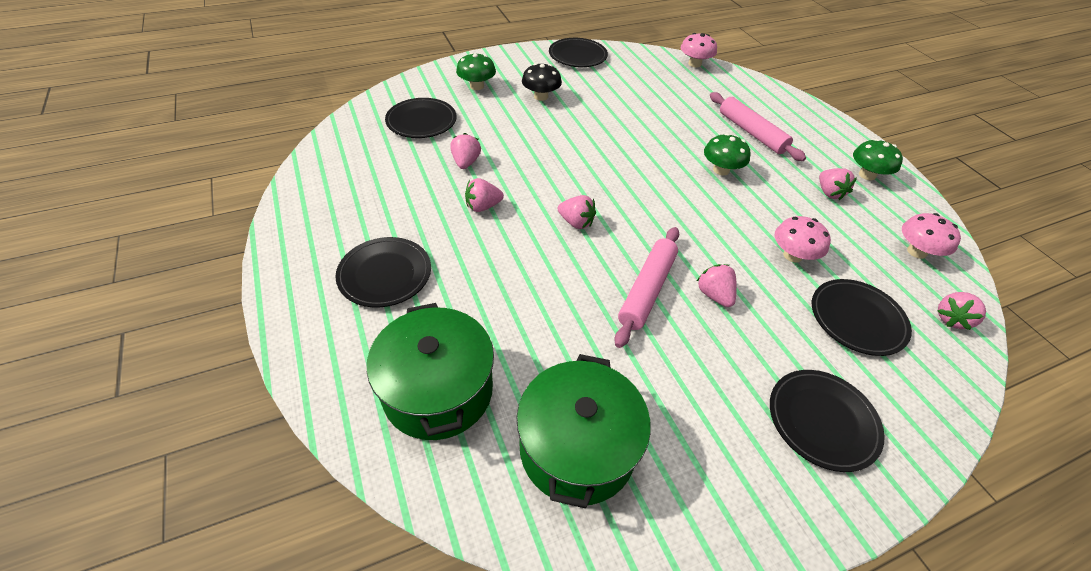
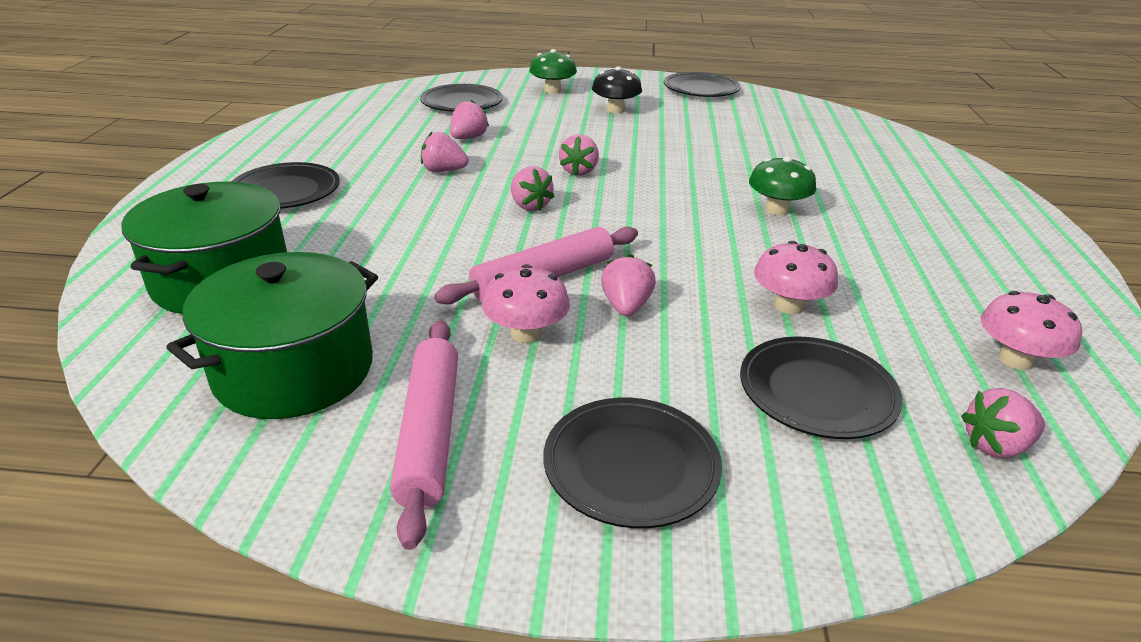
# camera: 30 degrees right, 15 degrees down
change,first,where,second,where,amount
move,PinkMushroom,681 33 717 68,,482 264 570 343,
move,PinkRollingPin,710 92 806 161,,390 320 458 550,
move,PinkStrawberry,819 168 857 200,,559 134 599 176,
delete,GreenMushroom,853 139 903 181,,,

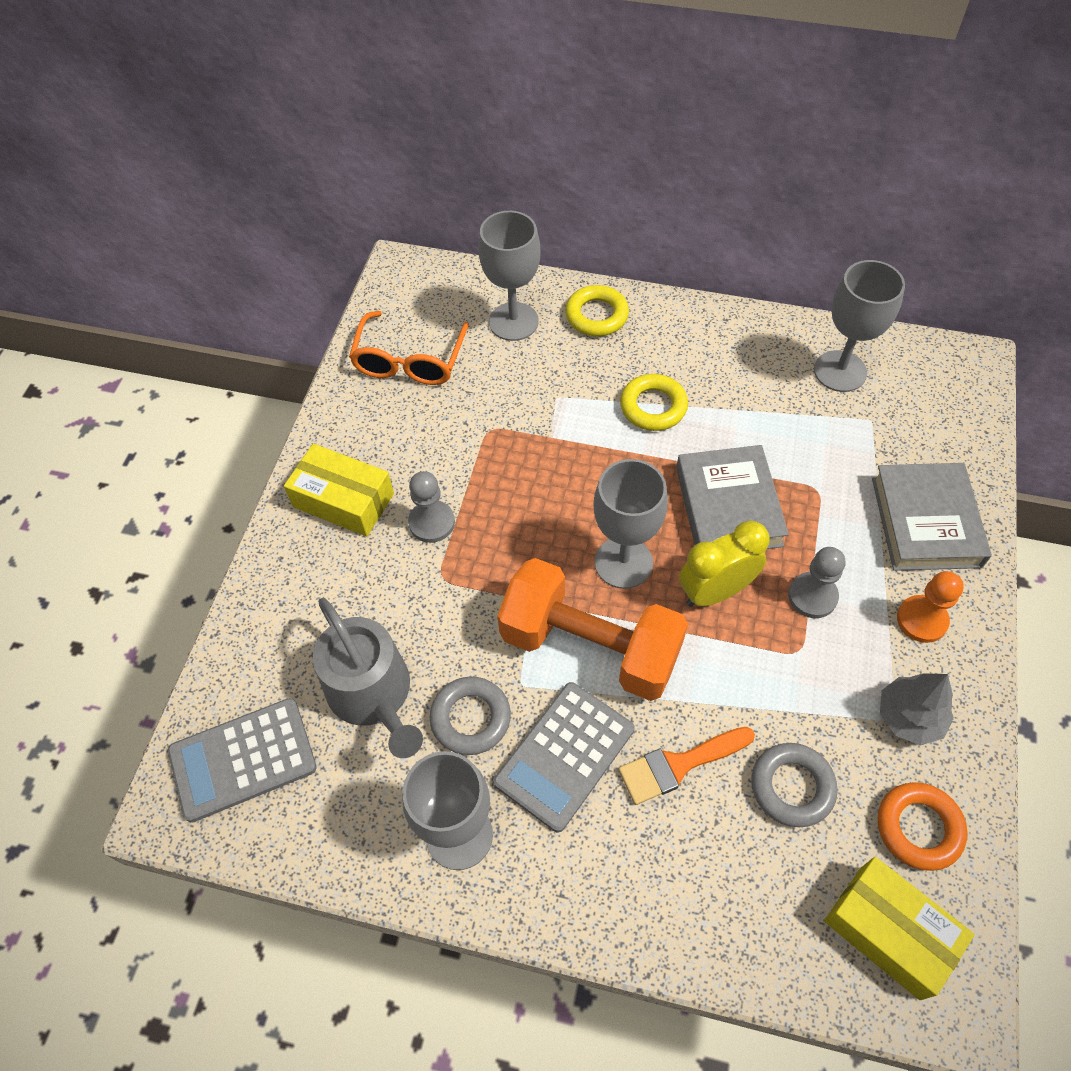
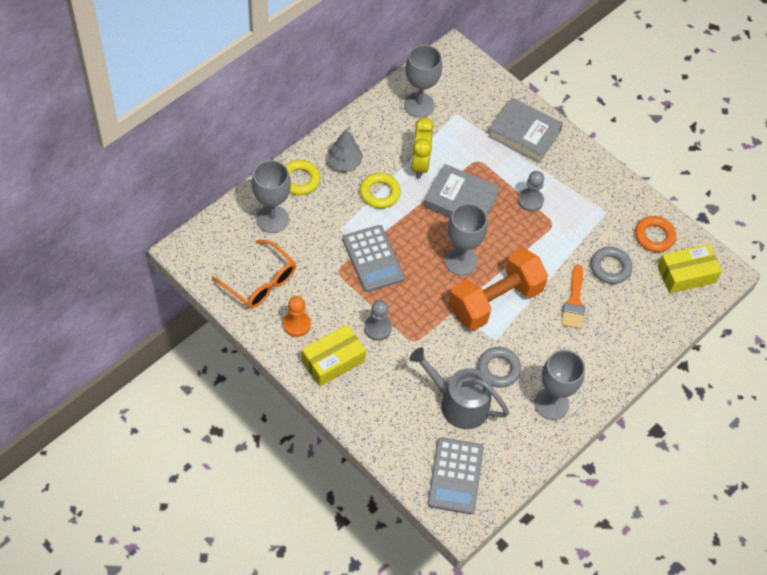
# camera: 65 degrees left, 0 degrees up
change,first,where,second,where,amount
rotate,GreyWateringCan,313 598 423 758,,409 347 509 429,150 degrees counterclockwise
move,GreyCalculator,493 682 634 832,,342 225 405 292,
move,YellowClock,679 521 770 607,,411 117 434 179,
move,GreyTree,880 673 954 745,,328 129 363 171,
move,OrangePawn,897 571 964 643,,283 296 311 337,

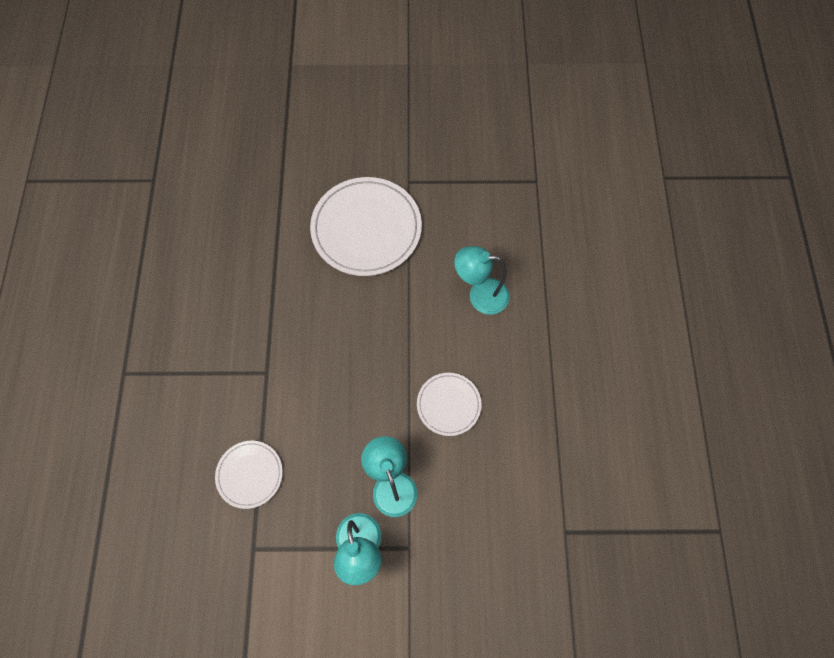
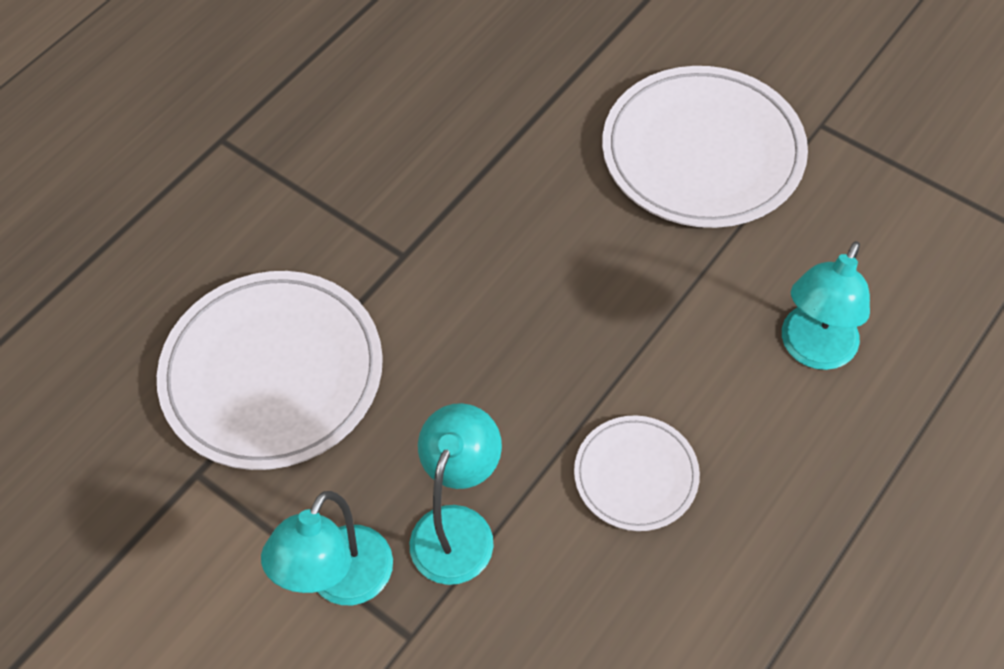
# camera: 40 degrees right, 10 degrees down
change,first,where,second,where,amount
resize,WhitePlate,215 441 283 509,,157 271 383 470,x1.89
rotate,TurquoiseLamp,454 246 510 315,,782 241 870 370,105 degrees counterclockwise

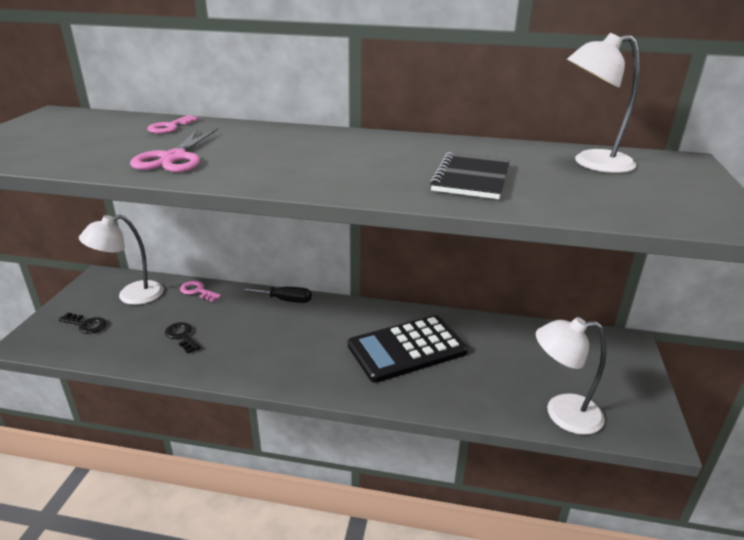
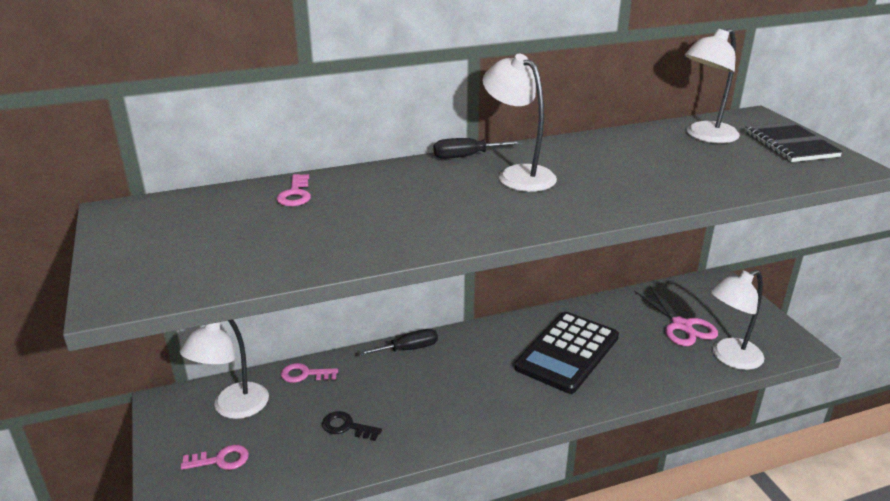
# camera: 30 degrees left, 0 degrees up
change,first,where,second,where,amount
recolor,BlackKey,58 312 107 334,PinkKey,181 445 249 470,
move,PinkScissors,130 129 218 172,,634 286 718 346,
move,BlackNotebook,429 152 510 199,,745 122 843 162,
insert,,,BlackScrewdriver,434 138 523 159,
insert,,,WhiteLamp,483 54 557 192,

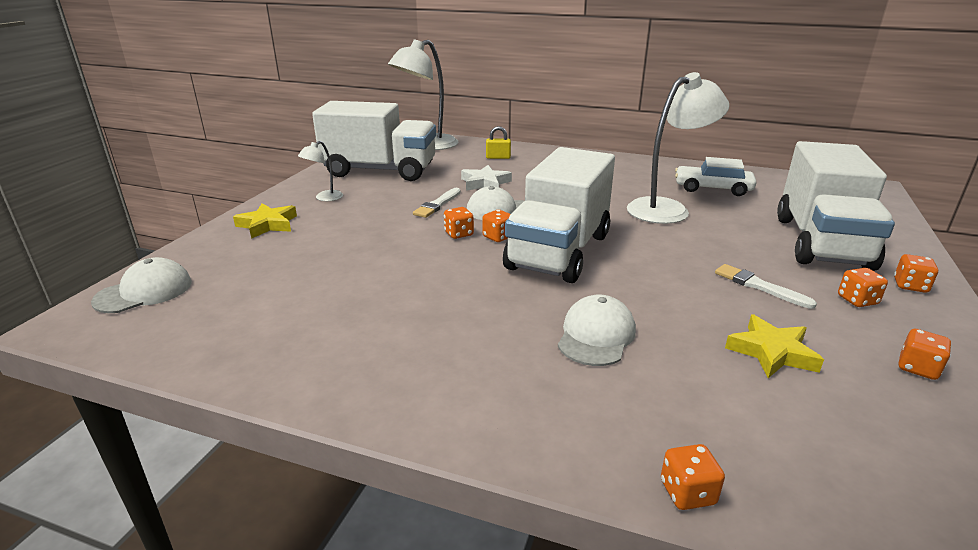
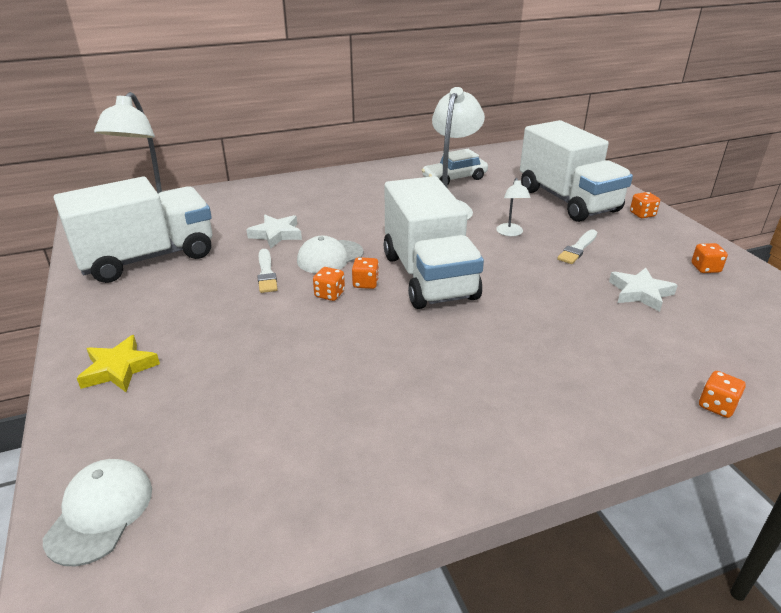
# camera: 40 degrees left, 5 degrees up
change,first,where,second,where,amount
move,WhiteLamp,298 141 343 201,,496 178 531 236,
delete,YellowPadlock,486 126 511 159,,,
delete,WhiteCap,558 295 636 366,,,
rotate,WhiteBrush,715 264 817 309,,557 229 597 264,60 degrees counterclockwise
recolor,YellowStar,725 315 824 378,WhiteStar,609 268 678 312,
delete,OrangeDice,838 268 888 307,,,

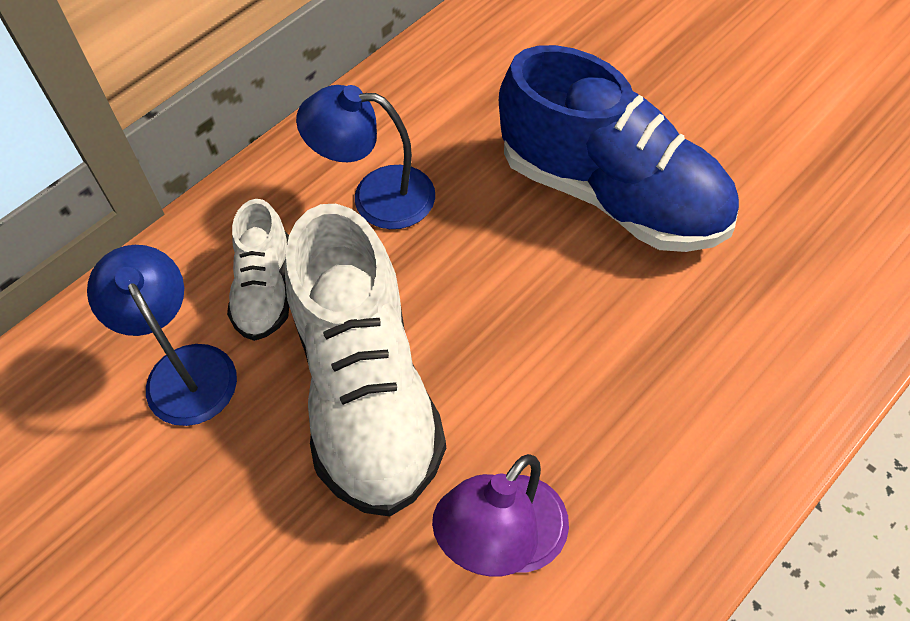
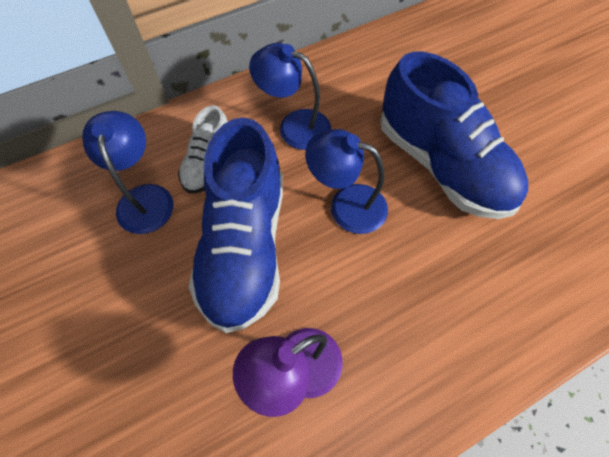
# camera: 15 degrees right, 5 degrees up
change,first,where,second,where,amount
recolor,WhiteShoe,285 204 446 517,BlueShoe,189 117 283 333,
insert,,,BlueLamp,305 129 388 234,

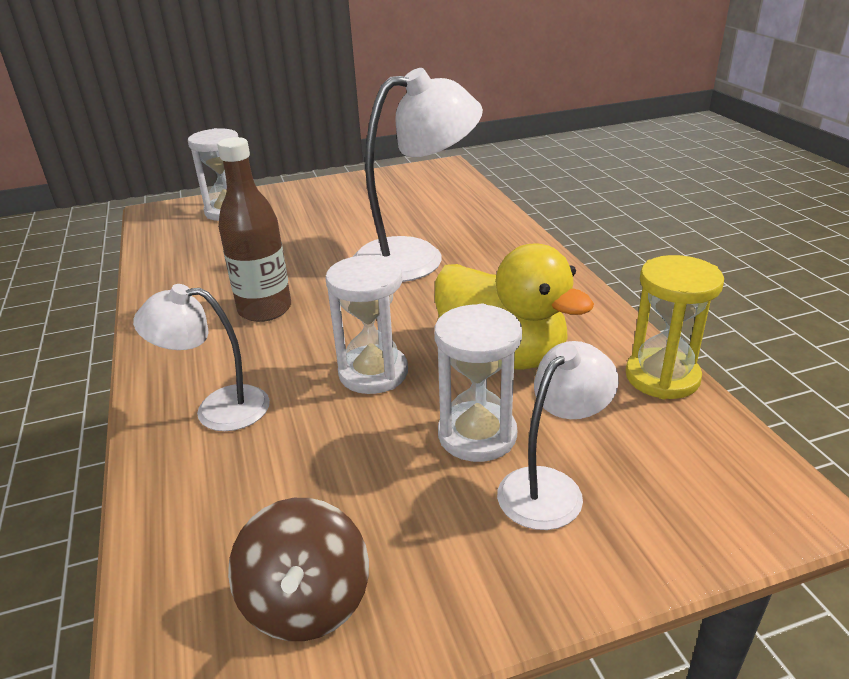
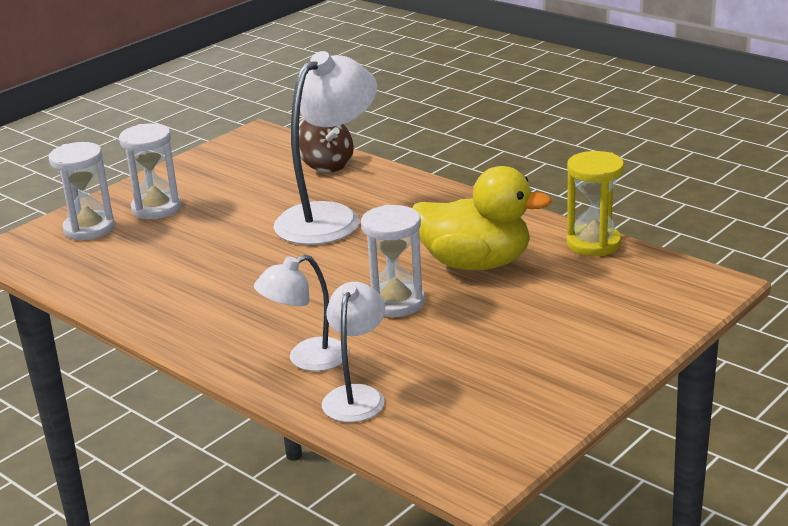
# camera: 30 degrees left, 5 degrees down
change,first,where,second,where,amount
delete,BrownBottle,217 137 291 322,,,
move,BrownSpinningTop,228 498 369 641,,299 119 354 172,
move,WhiteHourglass,434 304 522 462,,119 123 181 219,
move,WhiteLamp,497 341 619 530,,322 282 385 422,

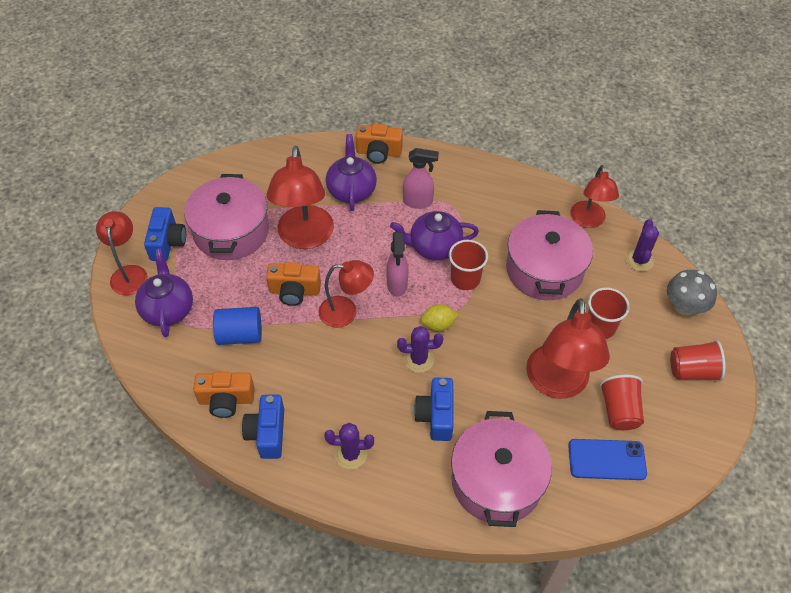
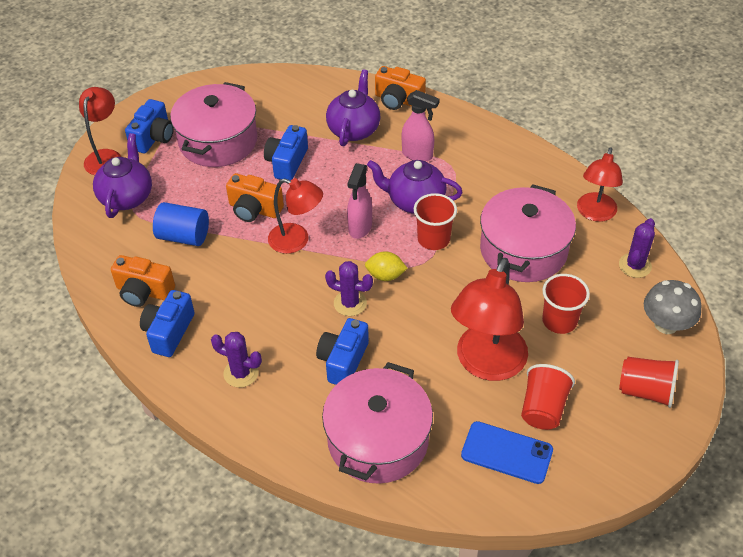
# camera: 20 degrees right, 5 degrees down
change,first,where,second,where,amount
replace,RedLamp,267 146 334 249,BlueCamera,264 125 308 180,

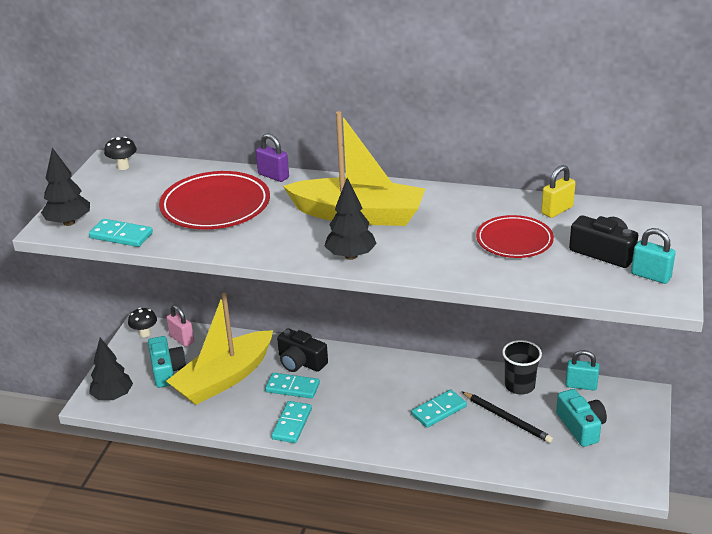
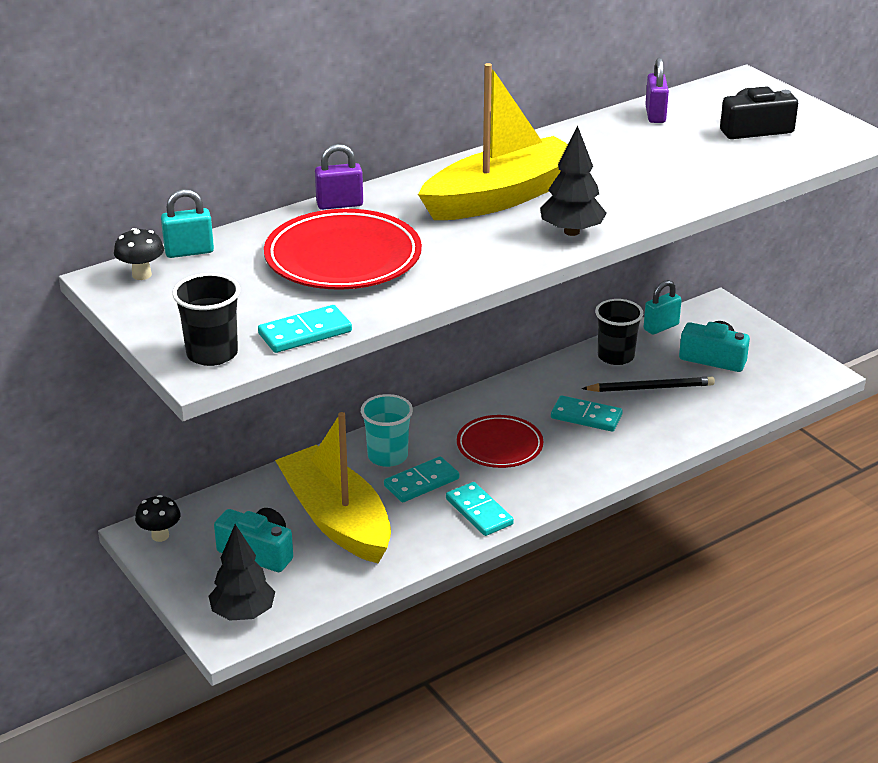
# camera: 50 degrees left, 0 degrees up
change,first,where,second,where,amount
replace,BlackTree,41 148 90 226,BlackCup,172 273 240 366,
rotate,YellowBoat,166 293 273 405,,275 412 391 563,150 degrees clockwise
delete,PinkPadlock,166 305 194 347,,,
replace,BlackCamera,277 328 328 372,TurquoiseCup,361 394 413 467,
rotate,TurquoiseDomino,411 390 467 428,,551 395 623 432,75 degrees counterclockwise
move,RedPlate,476 215 554 258,,457 415 543 468,
recolor,YellowPadlock,541 165 575 218,PurplePadlock,645 57 669 123,
move,TurquoisePadlock,631 228 676 284,,161 189 214 258,

